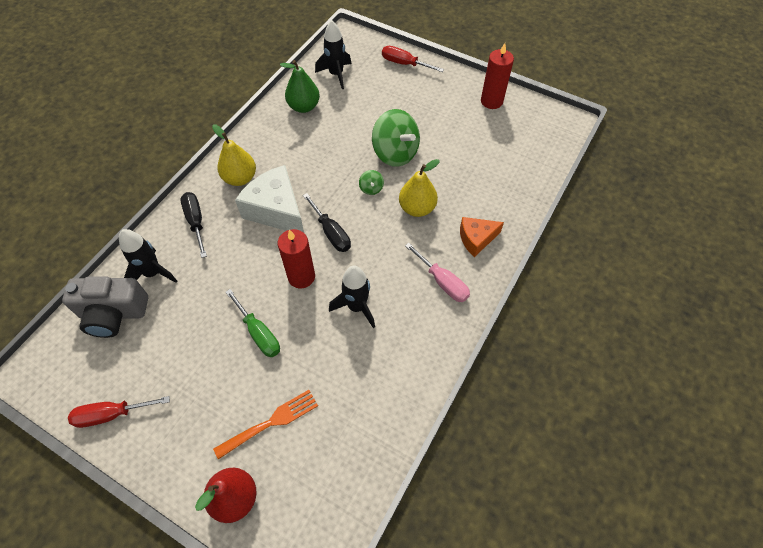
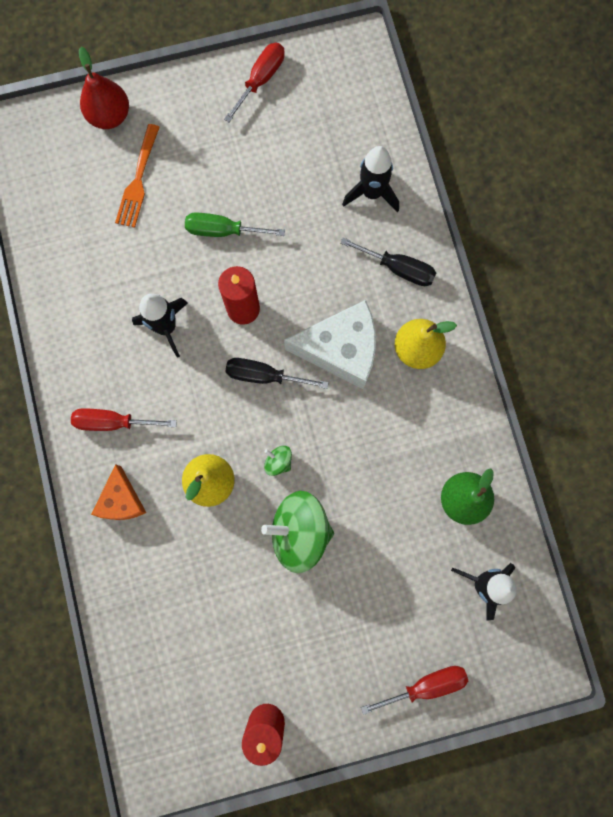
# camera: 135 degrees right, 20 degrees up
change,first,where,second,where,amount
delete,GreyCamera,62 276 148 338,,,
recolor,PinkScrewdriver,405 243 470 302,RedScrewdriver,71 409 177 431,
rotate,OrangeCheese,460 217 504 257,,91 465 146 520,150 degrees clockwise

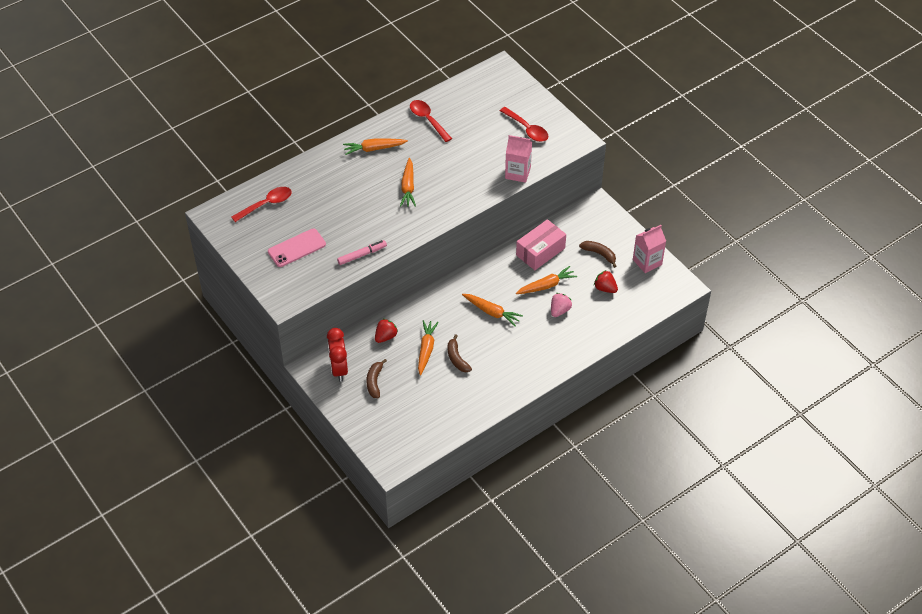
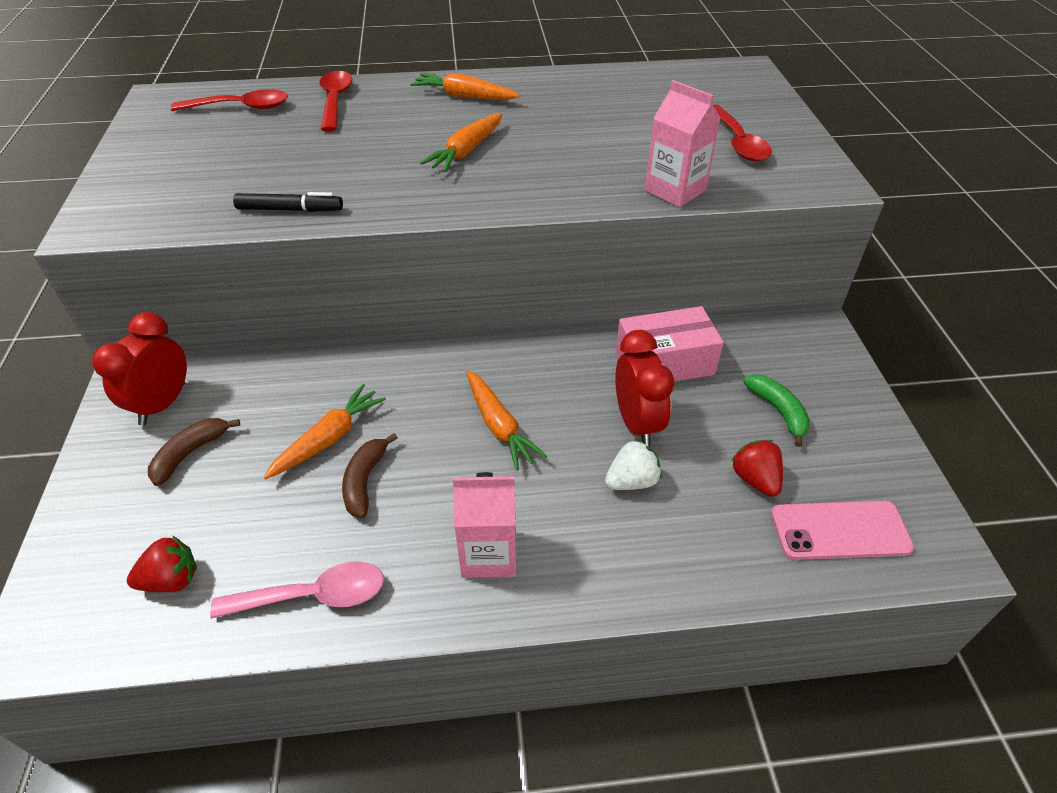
# camera: 30 degrees right, 5 degrees down
change,first,where,second,where,amount
move,PinkPhone,268 229 326 267,,771 501 914 560,
recolor,PinkMarker,337 240 387 265,BlackMarker,233 192 343 212,
move,RedStrawberry,375 319 398 343,,127 535 197 592,
move,RedSpoon,410 100 452 142,,319 71 353 132,
replace,OrangeCarrot,516 266 577 294,RedClock,615 330 674 446,
recolor,PinkStrawberry,551 293 572 317,WhiteStrawberry,605 439 662 490,
recolor,BrownBanana,579 241 616 268,GreenBanana,744 374 810 447,
move,PinkCarton,633 225 666 273,,453 472 516 578,
insert,,,PinkSpoon,210 561 384 619,

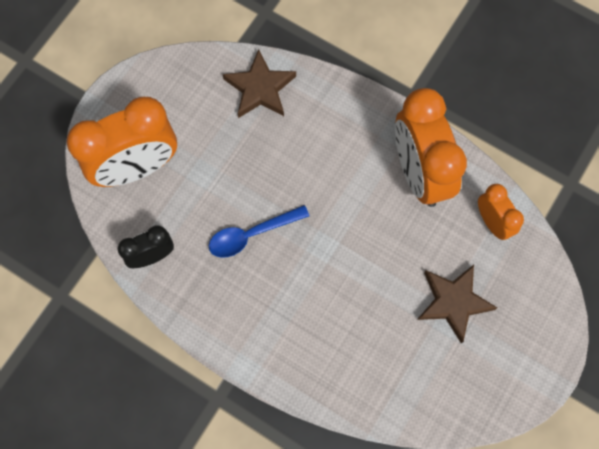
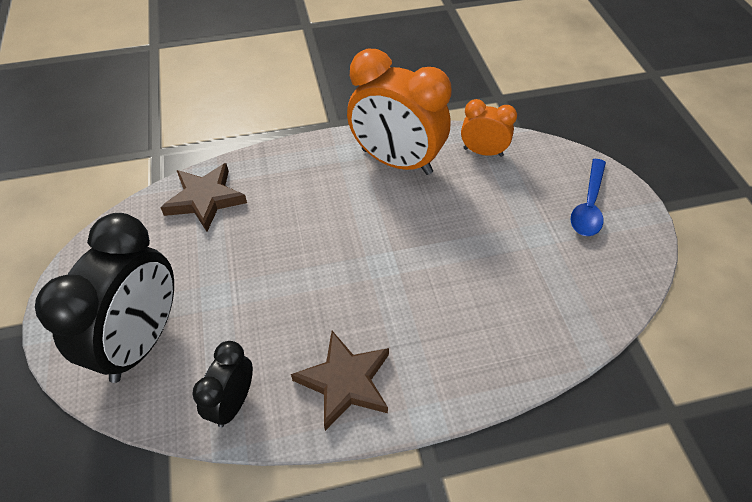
# camera: 45 degrees left, 20 degrees down
change,first,where,second,where,amount
recolor,OrangeClock,67 97 177 187,BlackClock,35 213 174 383,
move,BlueSpoon,209 205 309 258,,571 159 606 236,
move,BrownStar,417 265 497 343,,291 331 389 431,

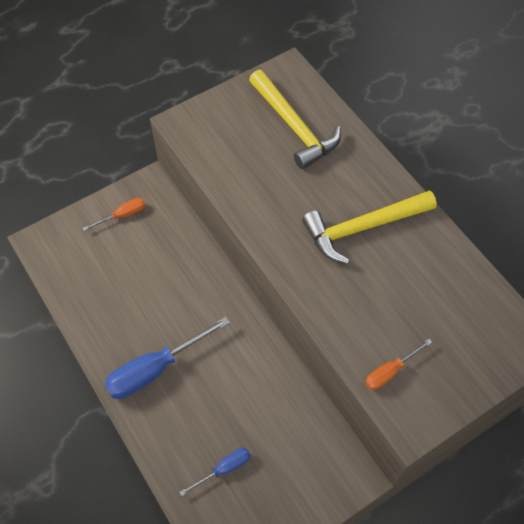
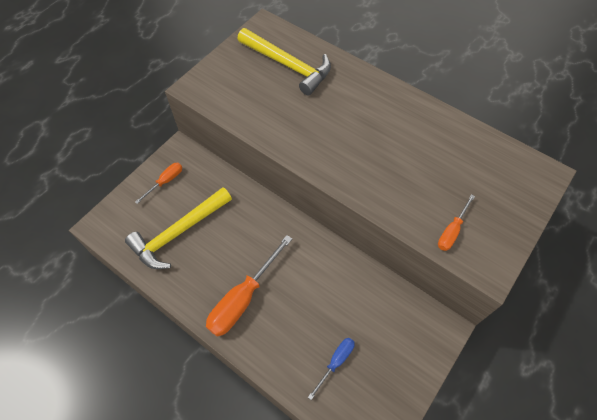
# camera: 20 degrees left, 0 degrees up
change,first,where,second,where,amount
recolor,BlueScrewdriver,105 317 230 399,OrangeScrewdriver,206 235 292 337,
move,YellowHammer,302 191 437 264,,125 187 232 269,

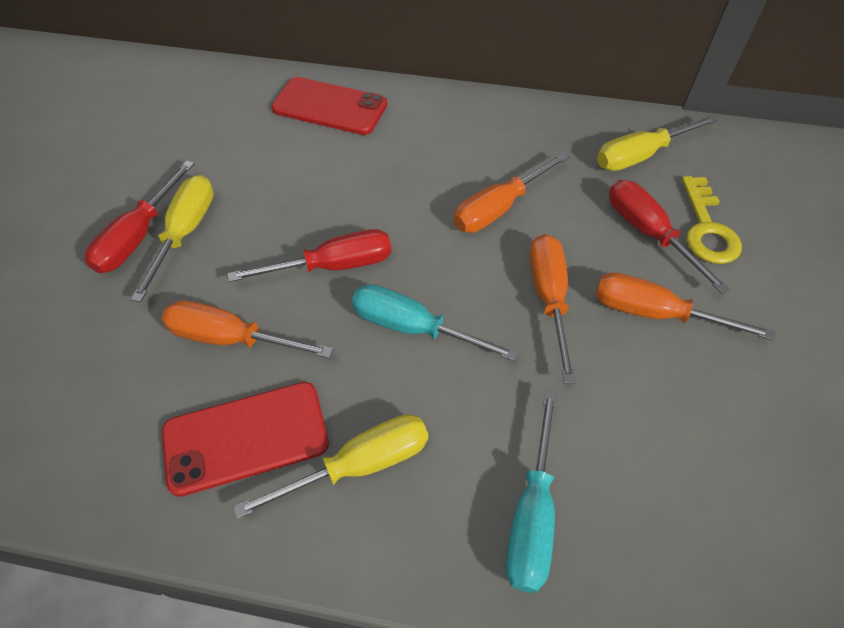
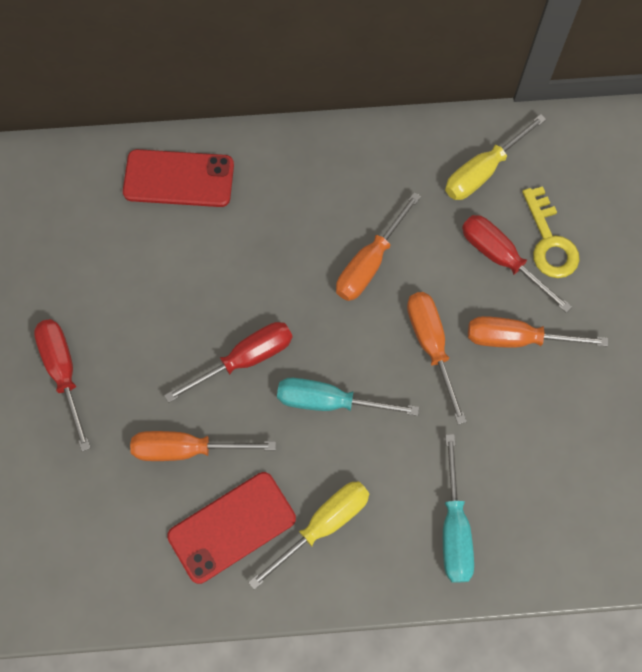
# camera: 15 degrees left, 15 degrees up
change,first,where,second,where,amount
rotate,RedScrewdriver,85 161 195 273,,34 319 91 451,150 degrees clockwise
delete,YellowScrewdriver,131 175 214 302,,,

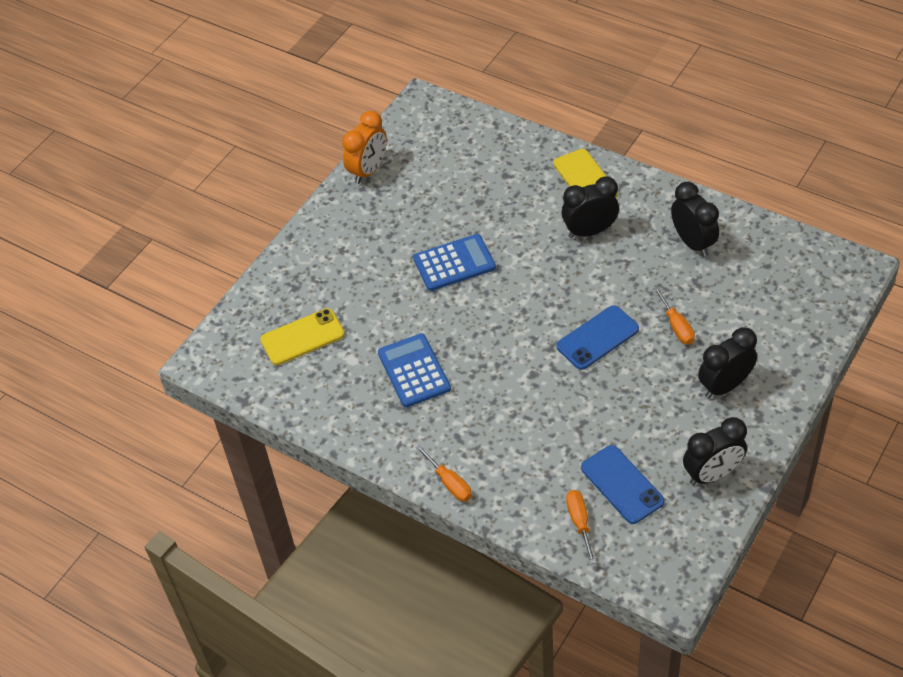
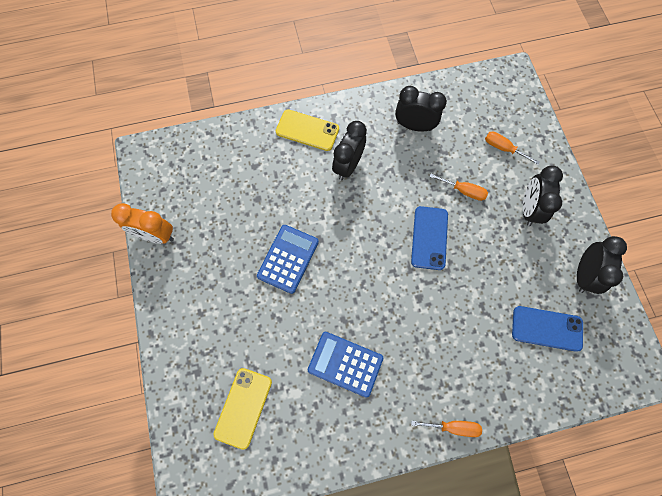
# camera: 50 degrees left, 20 degrees up
change,first,where,second,where,amount
rotate,OrangeClock,342 111 387 184,,111 203 174 244,120 degrees clockwise
move,OrangeScrewdriver,566 490 596 564,,485 131 540 165,

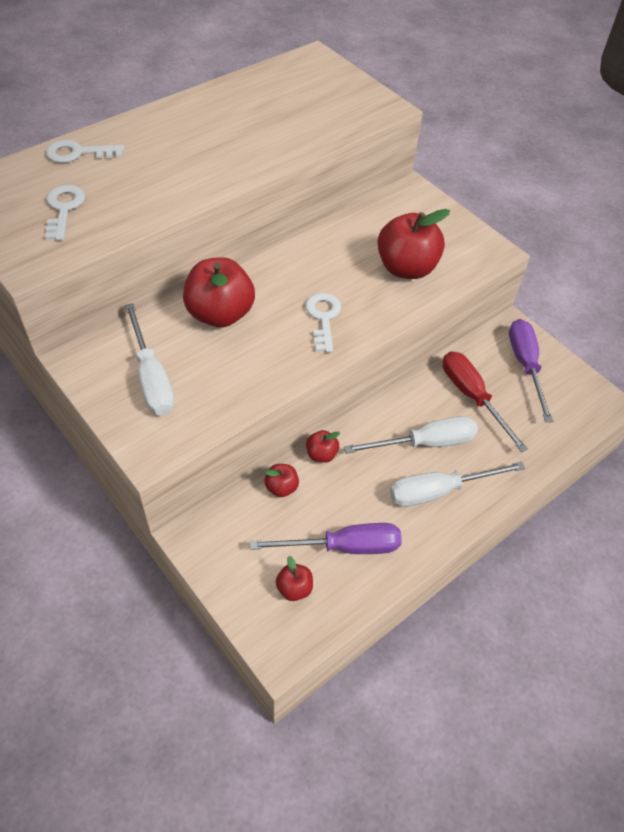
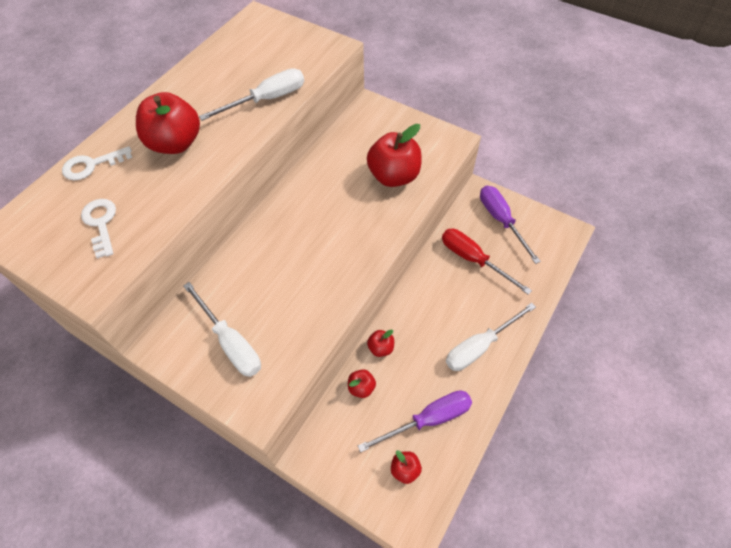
# camera: 15 degrees left, 5 degrees up
change,first,where,second,where,amount
move,RedApple,183 257 255 328,,136 92 200 154,
delete,WhiteKey,305 293 341 352,,,
move,WhiteScrewdriver,344 416 478 454,,199 68 304 121,

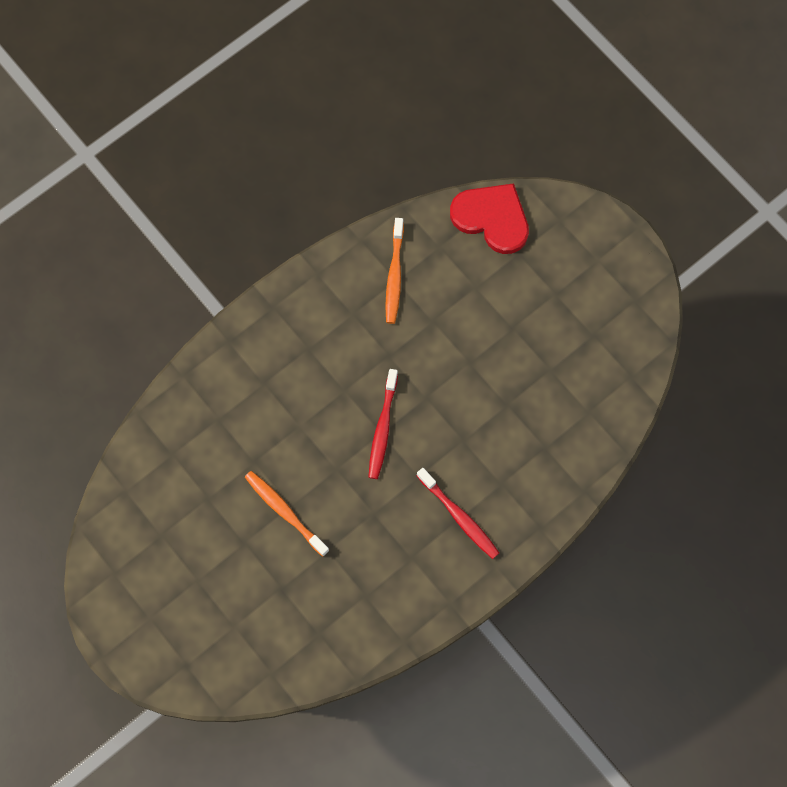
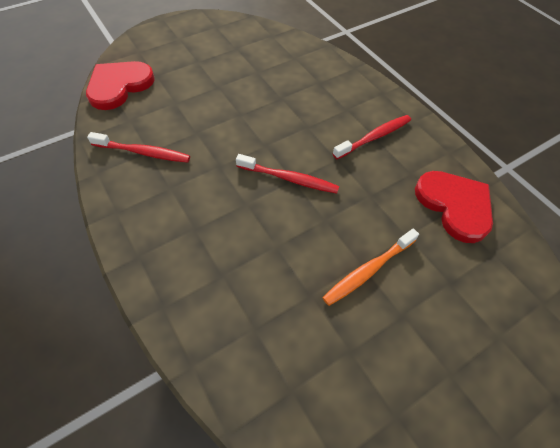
# camera: 85 degrees left, 15 degrees down
change,first,where,second,where,amount
recolor,OrangeToothbrush,385 218 404 324,RedToothbrush,87 132 190 163,
insert,,,RedHeart,415 171 493 243,

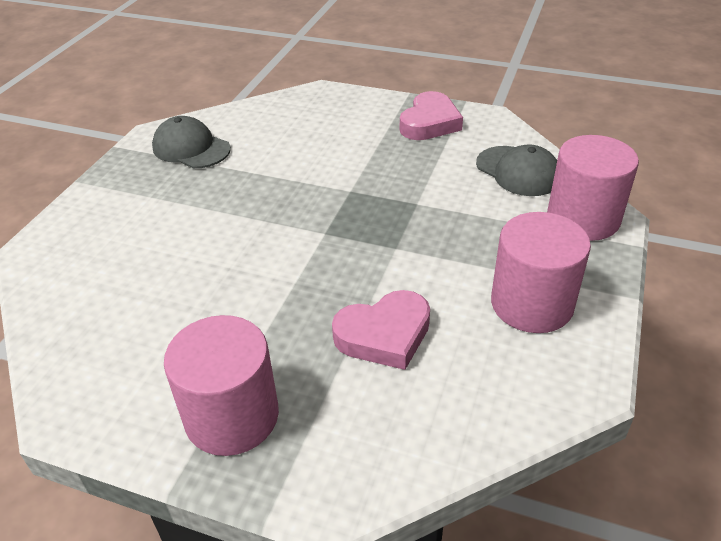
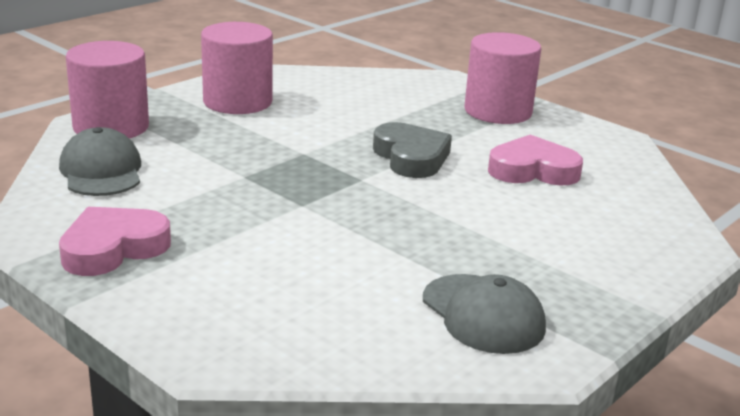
# camera: 160 degrees left, 15 degrees down
change,first,where,second,where,amount
move,PinkHeart,332 290 430 370,,488 135 583 186,
insert,,,GreyHeart,373 122 452 178,

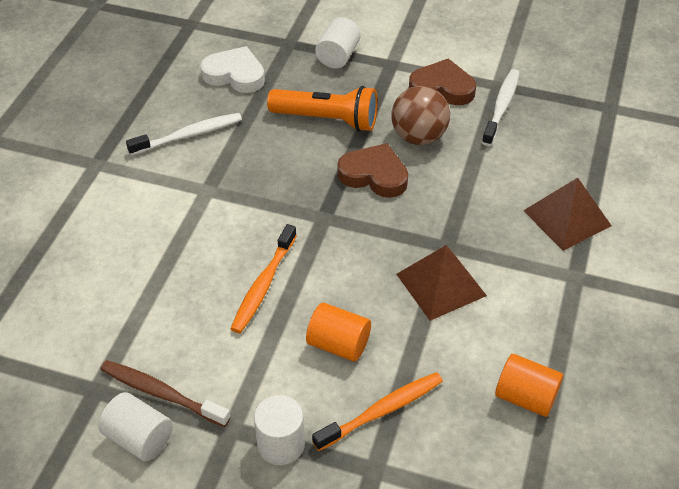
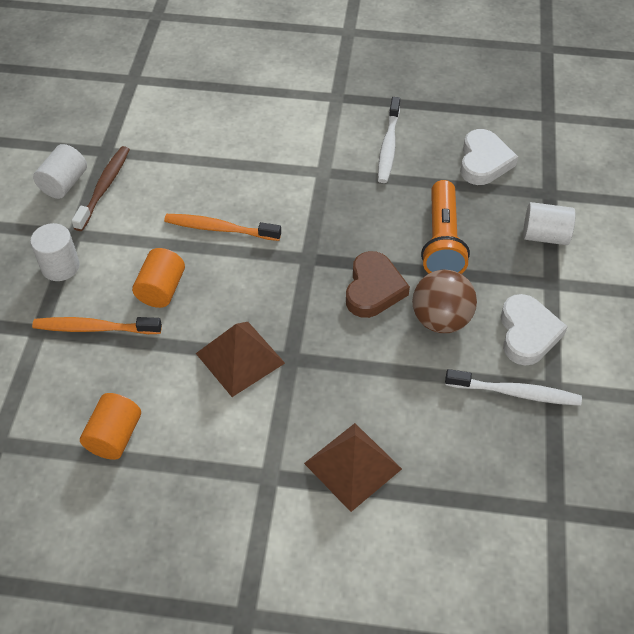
# camera: 80 degrees right, 5 degrees up
change,first,where,second,where,amount
rotate,WhiteToothbrush,126 113 242 156,,378 97 400 183,45 degrees clockwise
rotate,OrangeToothbrush,312 372 443 451,,32 317 162 334,135 degrees clockwise
recolor,BrownHeart,409 58 476 105,WhiteHeart,501 294 568 366,

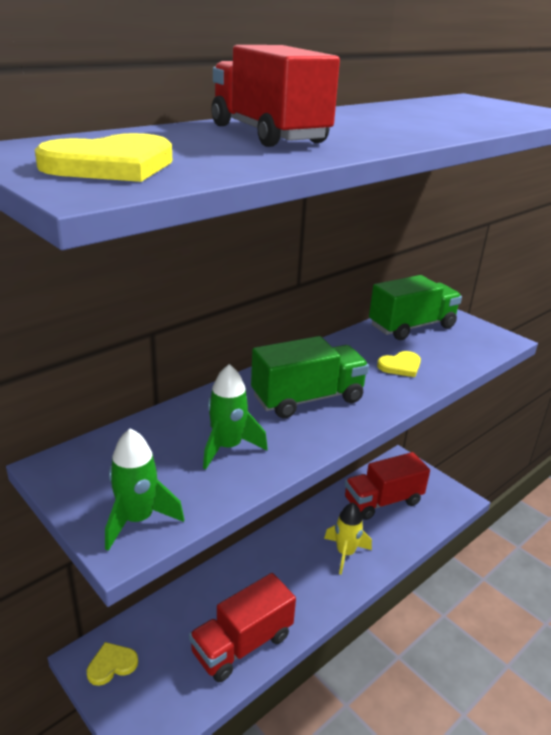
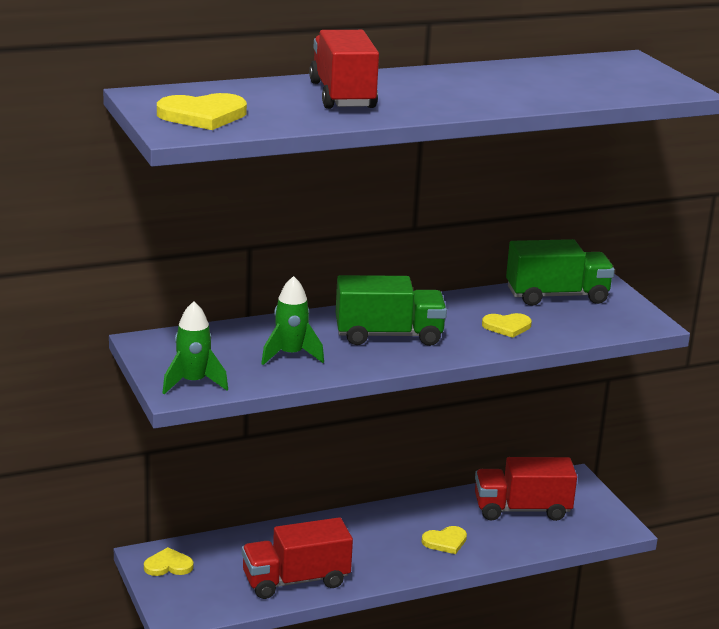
# camera: 20 degrees right, 5 degrees down
change,first,where,second,where,amount
replace,YellowRocket,324 503 372 575,YellowHeart,422 526 467 554,

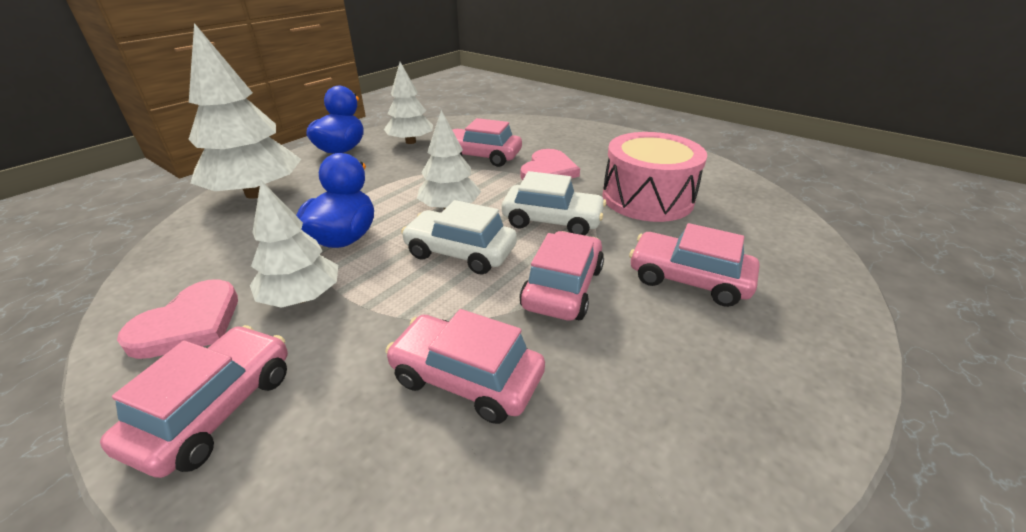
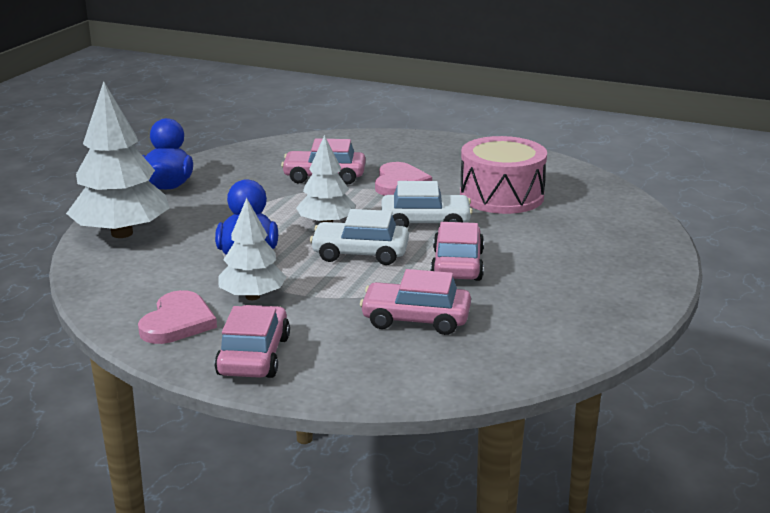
# camera: 15 degrees left, 10 degrees down
change,first,where,second,where,amount
delete,WhiteTree,384 62 433 144,,,
delete,PinkCar,629 223 759 307,,,

